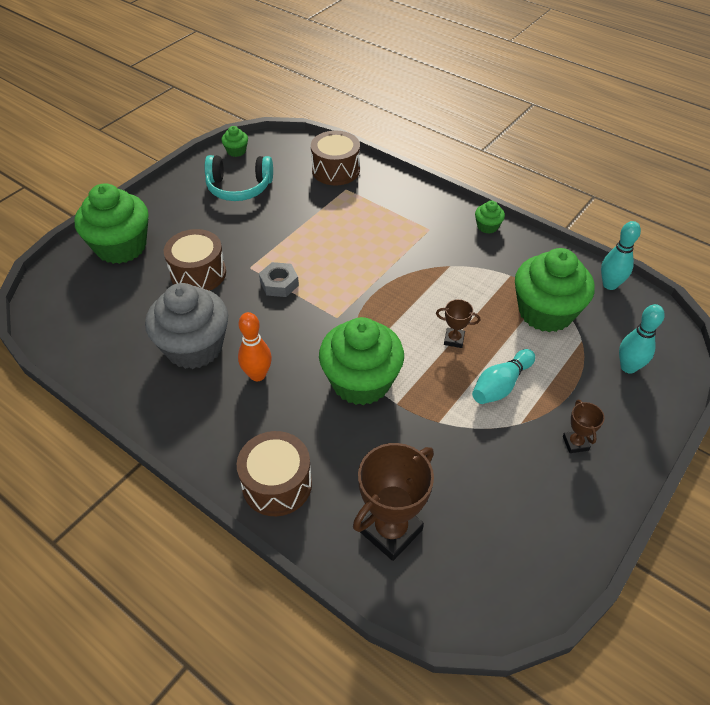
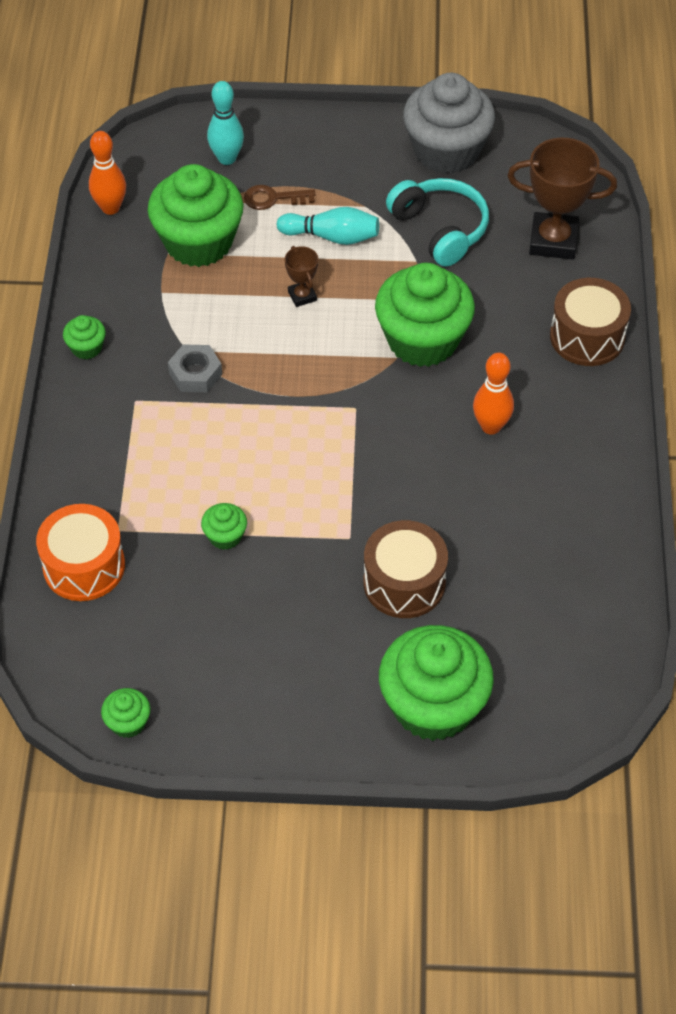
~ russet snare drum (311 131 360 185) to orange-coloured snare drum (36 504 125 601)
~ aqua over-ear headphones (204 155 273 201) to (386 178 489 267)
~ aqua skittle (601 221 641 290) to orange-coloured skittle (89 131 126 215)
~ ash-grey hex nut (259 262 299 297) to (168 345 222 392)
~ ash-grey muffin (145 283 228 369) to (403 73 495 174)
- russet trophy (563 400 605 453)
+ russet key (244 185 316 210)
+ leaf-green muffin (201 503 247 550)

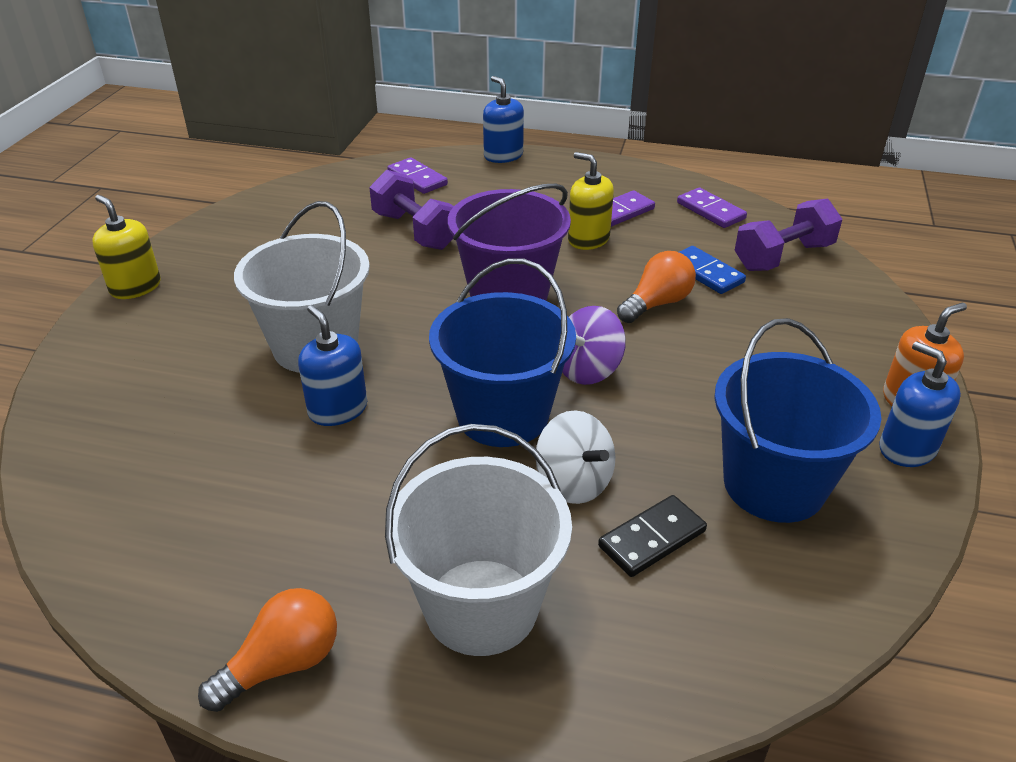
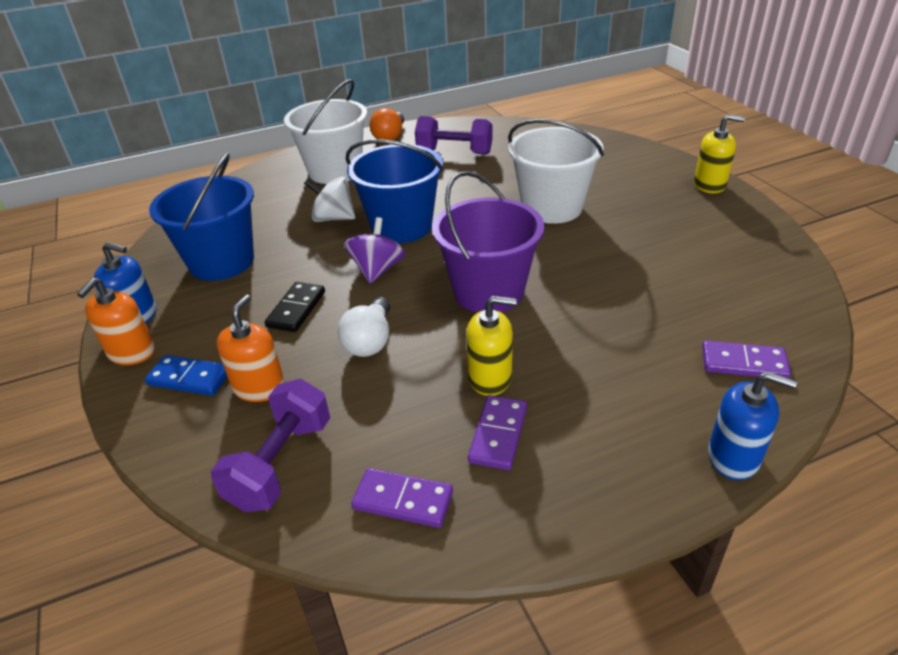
~ violet hand weight (369 170 454 250) to (415 116 493 155)
~ cobalt domino tile (679 246 746 294) to (145 355 227 396)
~ orange-coloured lightbulb (617 251 696 323) to snow-white lightbulb (338 297 390 357)
- cobalt soap pump (298 305 367 426)
~ ebony domino tile (598 495 707 577) to (264 282 325 332)
+ orange-coloured soap pump (216 295 285 402)

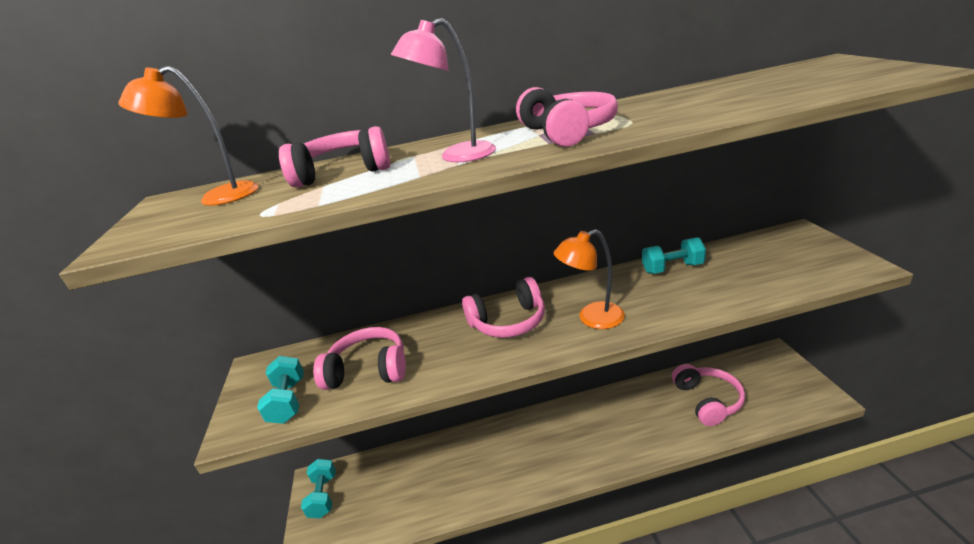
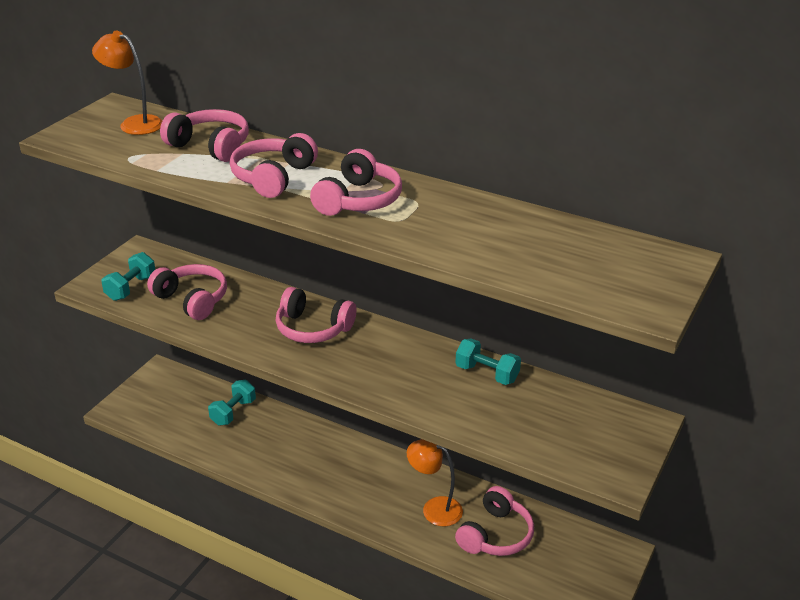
~ rosy reading lamp (391 18 496 162) to rosy over-ear headphones (230 133 318 198)
~ orange-coloured reading lamp (554 229 625 329) to (407 439 463 526)
~ aqua hand weight (301 459 336 518) to (208 380 256 425)

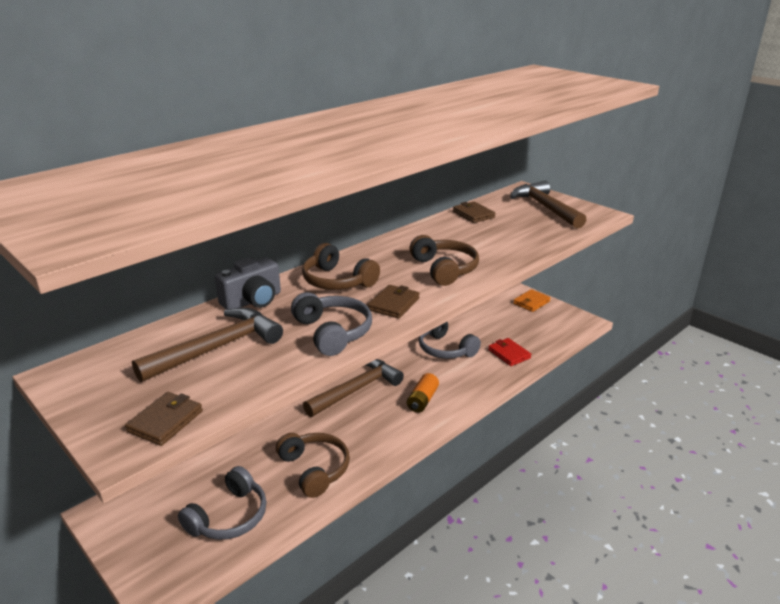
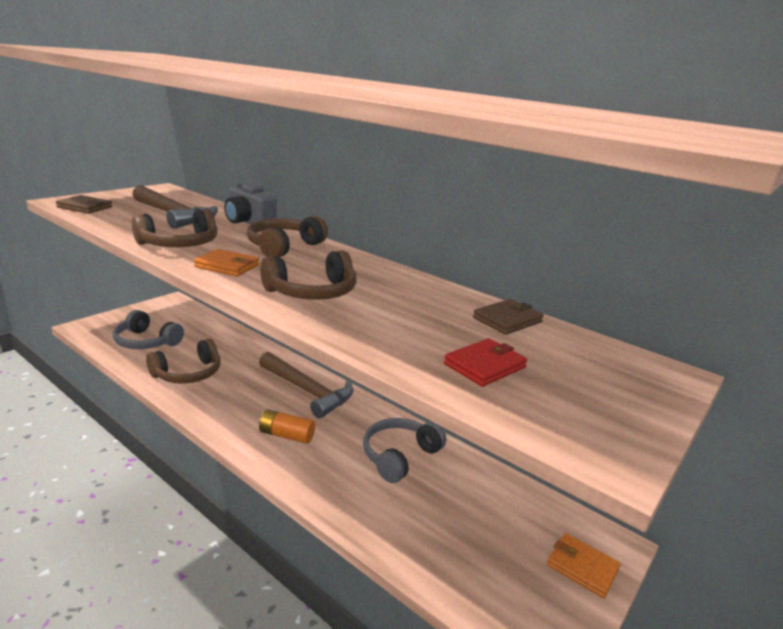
- russet hammer (510 180 587 229)
~ russet card wallet (368 285 420 319) to orange-coloured card wallet (194 249 259 277)
~ ash-grey over-ear headphones (291 292 372 356) to russet over-ear headphones (132 209 217 247)
~ red card wallet (488 338 531 366) to (444 338 527 387)

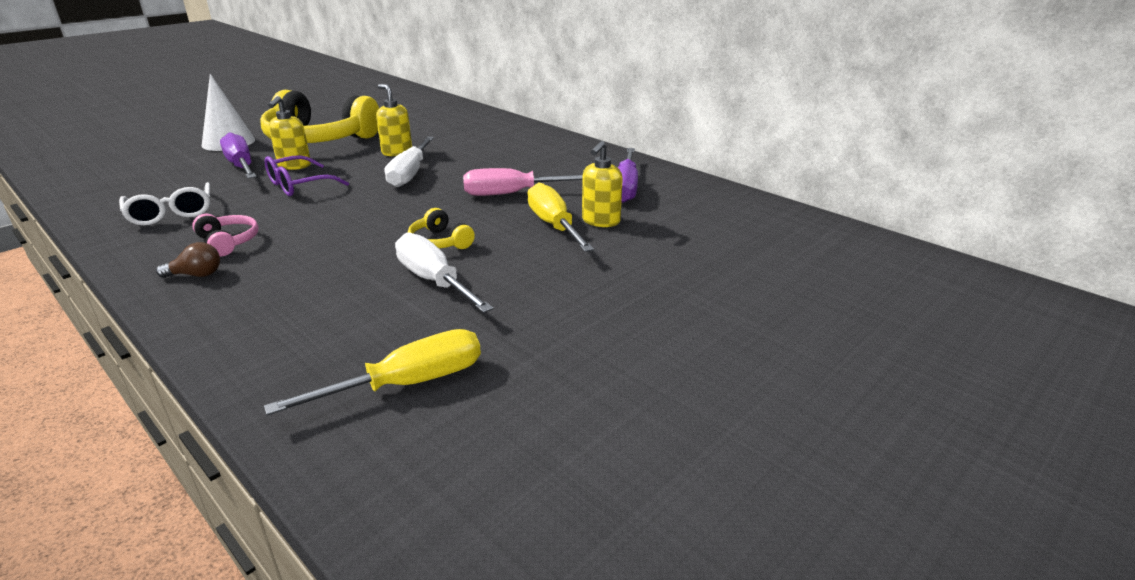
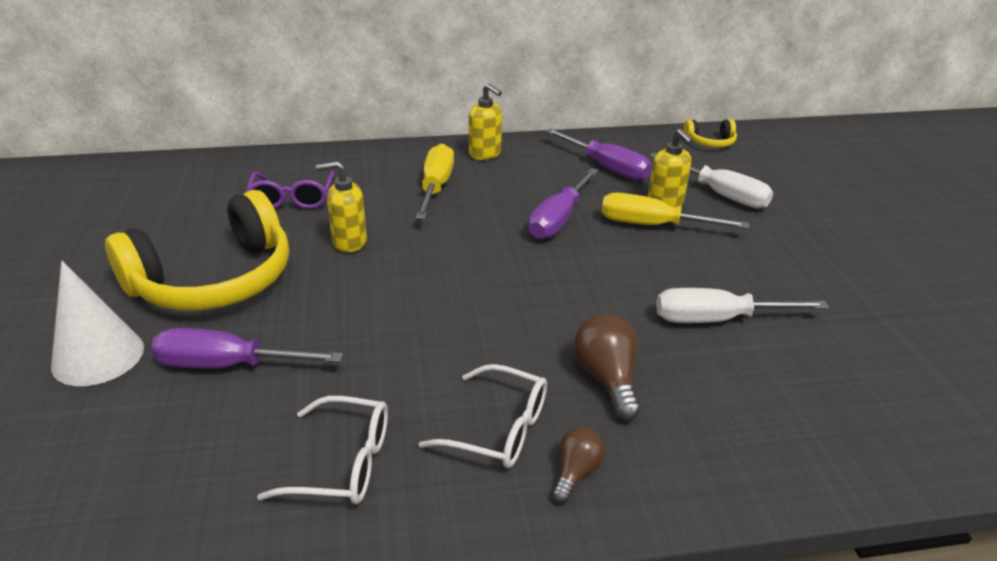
~ golden soap pump (268 96 311 170) to (469 83 502 160)
~ snow-white flat screwdriver (385 137 434 187) to (649 153 773 209)
~ violet spectacles (265 155 349 196) to (246 171 335 209)
~ rosy flat screwdriver (463 168 583 196) to violet flat screwdriver (528 168 599 239)
~ golden over-ear headphones (408 208 475 249) to (683 119 737 147)
~ rosy over-ear headphones (192 214 259 256) to snow-white spectacles (419 364 547 468)
~ golden flat screwdriver (264 329 481 415) to (416 144 454 219)
+ russet lightbulb (574 314 641 421)

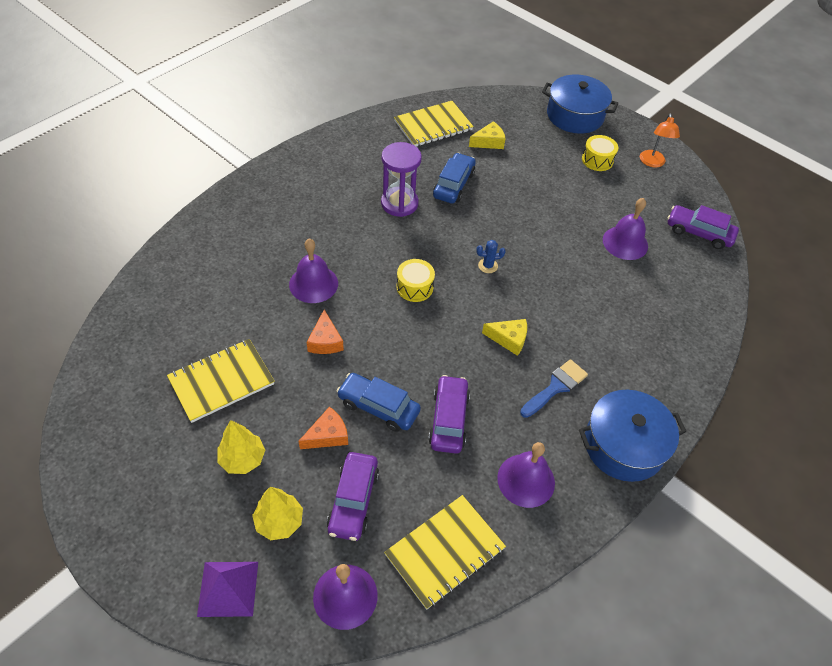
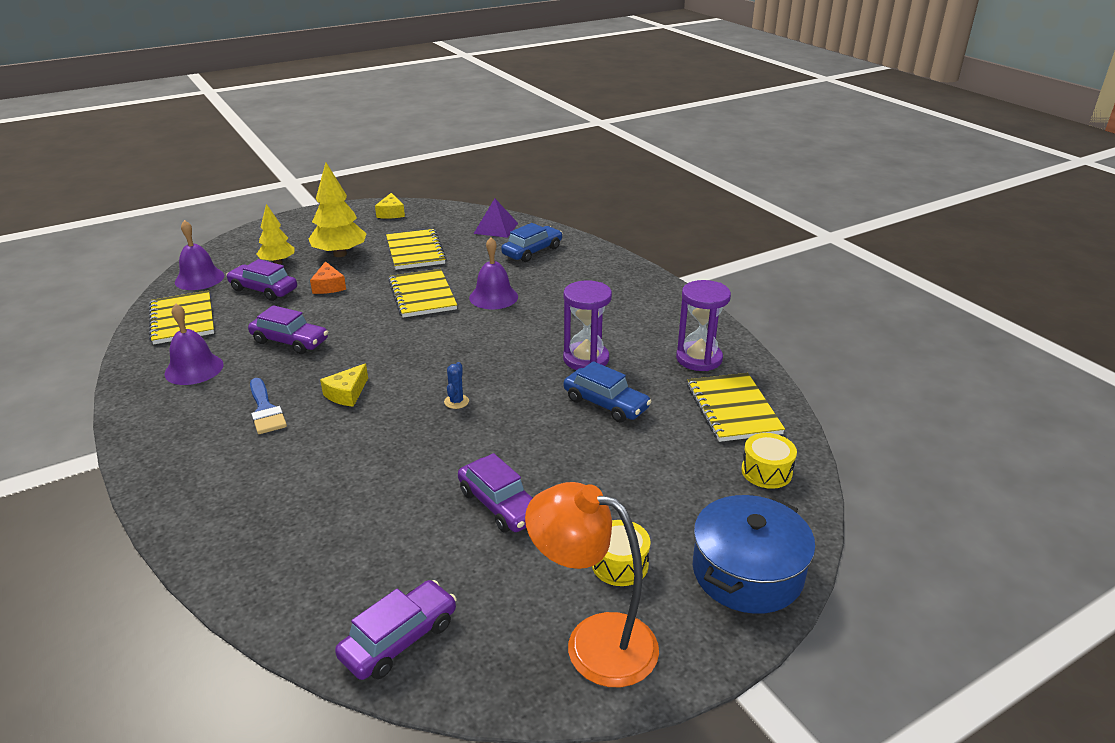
~ orange-coloured reading lamp (640 114 680 167) = (525 482 659 687) x1.76
~ golden cheese (469 121 505 149) to (375 193 405 219)
- violet hand bell (603 198 648 260)
~ golden snare drum (397 259 435 302) to (741 433 797 489)
~ orange-coloured cheese (307 310 344 354) to golden notebook (388 269 457 318)
~ cobalt toy car (337 373 421 432) to (501 223 563 262)
- cobalt cooking pot (579 390 686 482)
~ golden toy tree (217 420 265 474) = (309 162 367 257) x1.55
~ violet solid pyramid (197 562 258 617) to (474 198 518 238)
+ violet sandglass (676 280 731 371)
+ violet toy car (458 453 534 532)

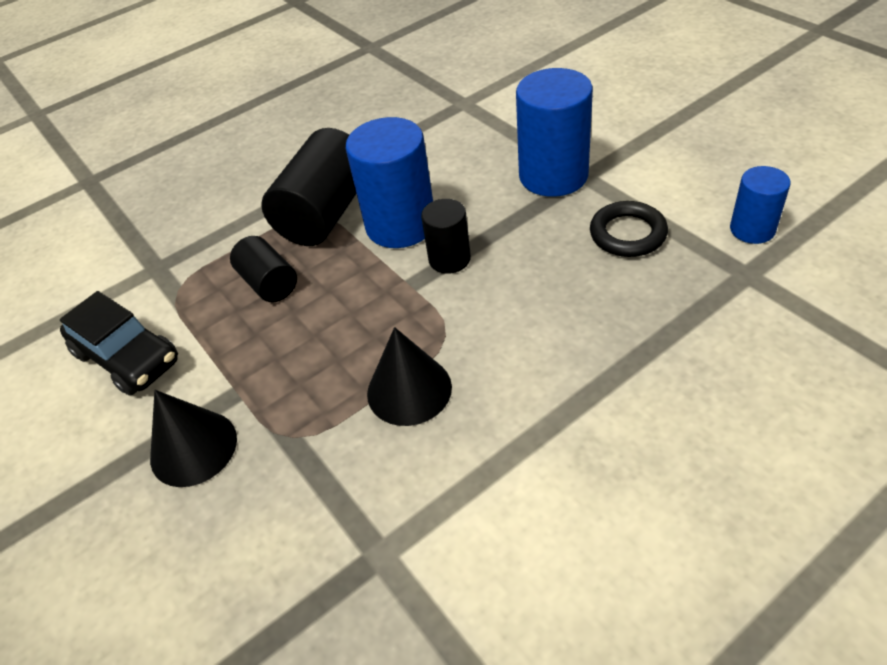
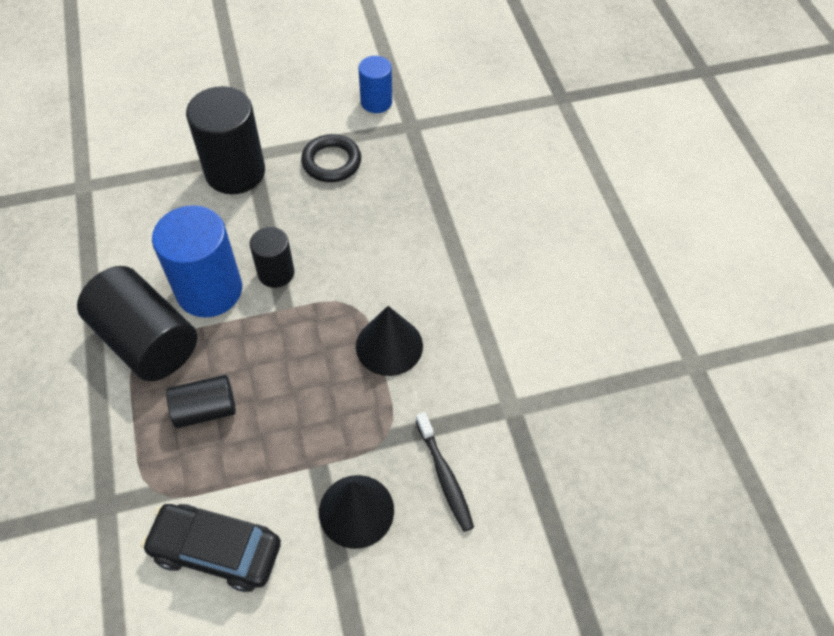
~ cobalt solid cylinder (516 68 593 197) to ebony solid cylinder (186 86 265 194)
~ ebony toy car (60 291 178 396) = (141 504 281 592) 135 degrees counterclockwise
+ ebony toothbrush (416 412 474 532)

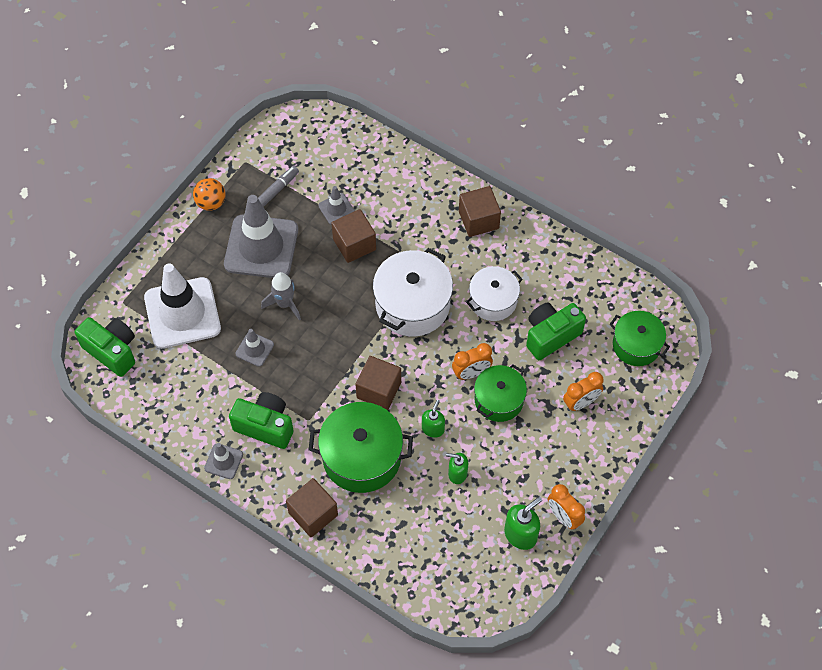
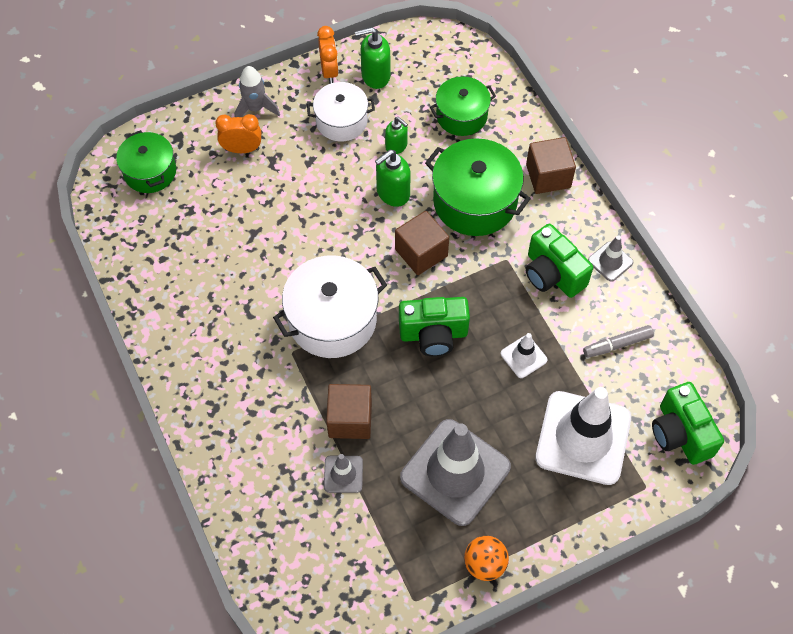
~ ash-grey felt pen (258 166 299 207) to (583 325 654 358)
- russet solid cube (459 186 501 237)
~ snow-white cooking pot (466 266 523 321) to (307 82 375 142)
~ ash-grey rocket (261 272 301 320) to (234 66 280 117)
~ leaf-green photo camera (526 302 586 360) to (399 297 470 356)
~ ash-grey road cone (235 329 274 367) to snow-white road cone (501 333 547 378)
- orange-coloured clock (452 343 493 380)
~ leaf-green cooking pot (474 364 527 422) to (430 76 496 136)
~ leaf-green soap pump (422 400 445 438) = (375 150 411 207) x1.50

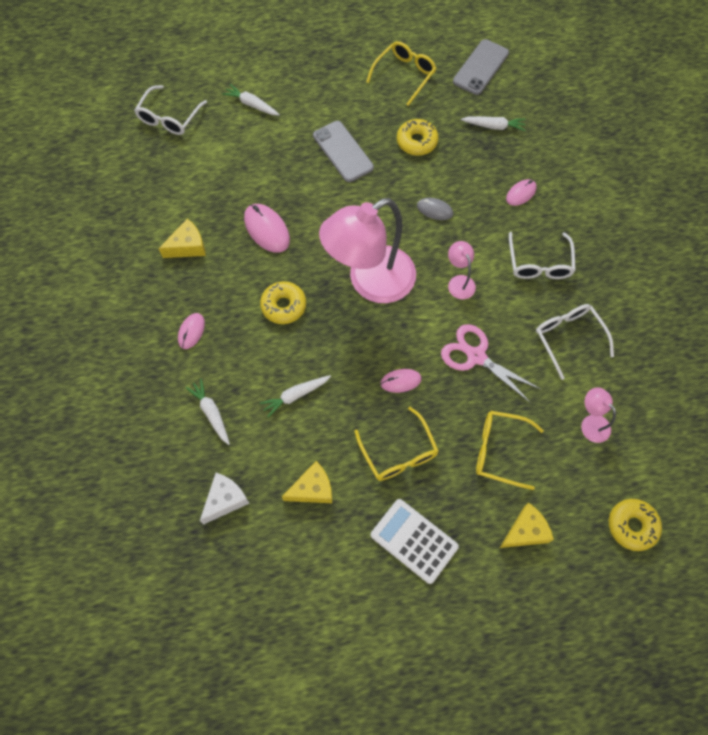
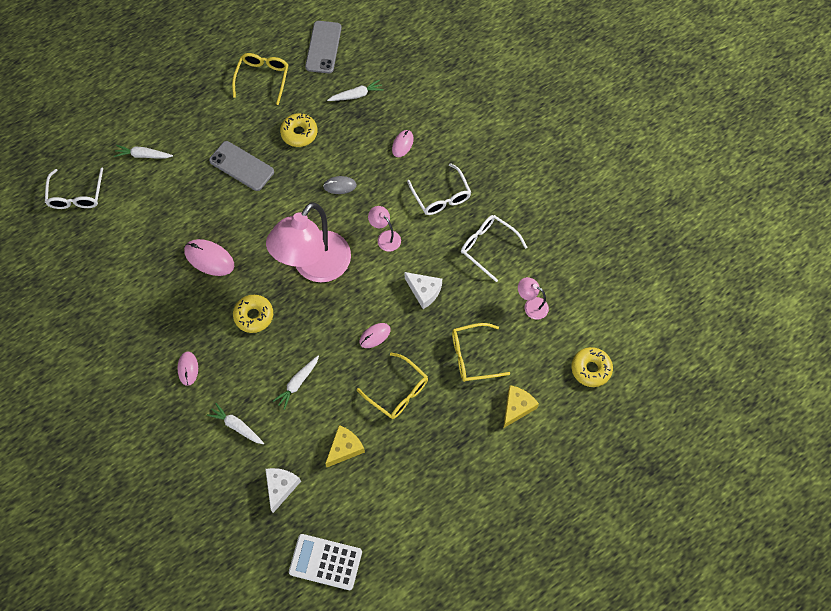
- golden cheese (158 219 206 258)
~ rosy shears (441 324 540 403) to snow-white cheese (405 272 442 309)
~ snow-white pocket calculator (371 499 459 584) to (289 534 362 590)

